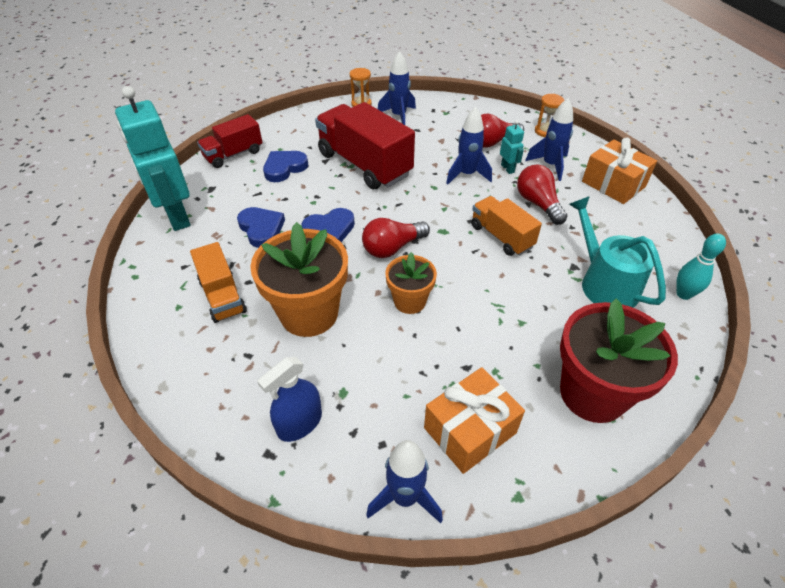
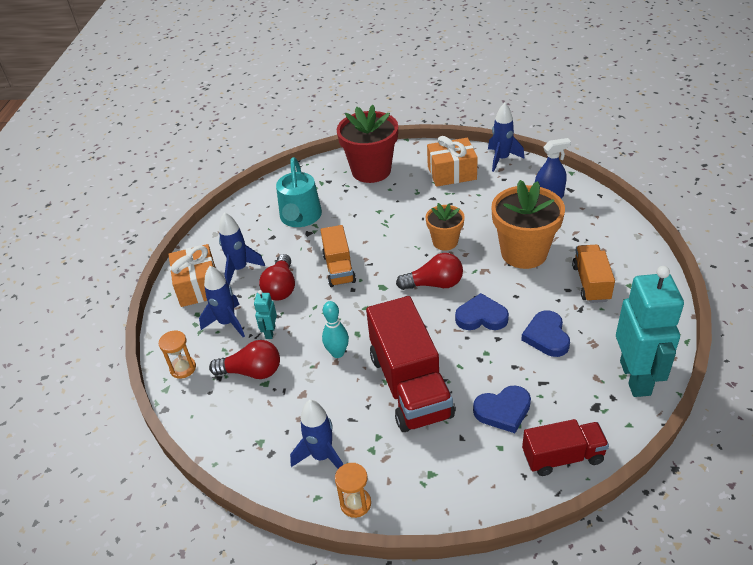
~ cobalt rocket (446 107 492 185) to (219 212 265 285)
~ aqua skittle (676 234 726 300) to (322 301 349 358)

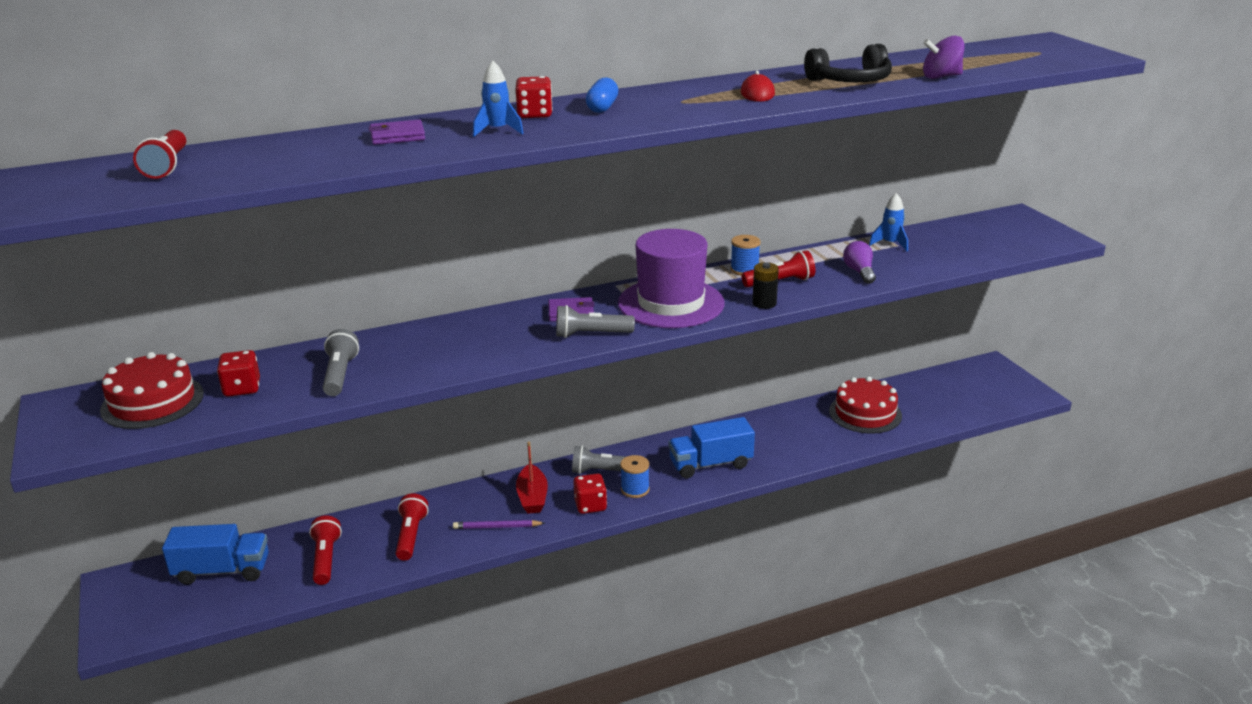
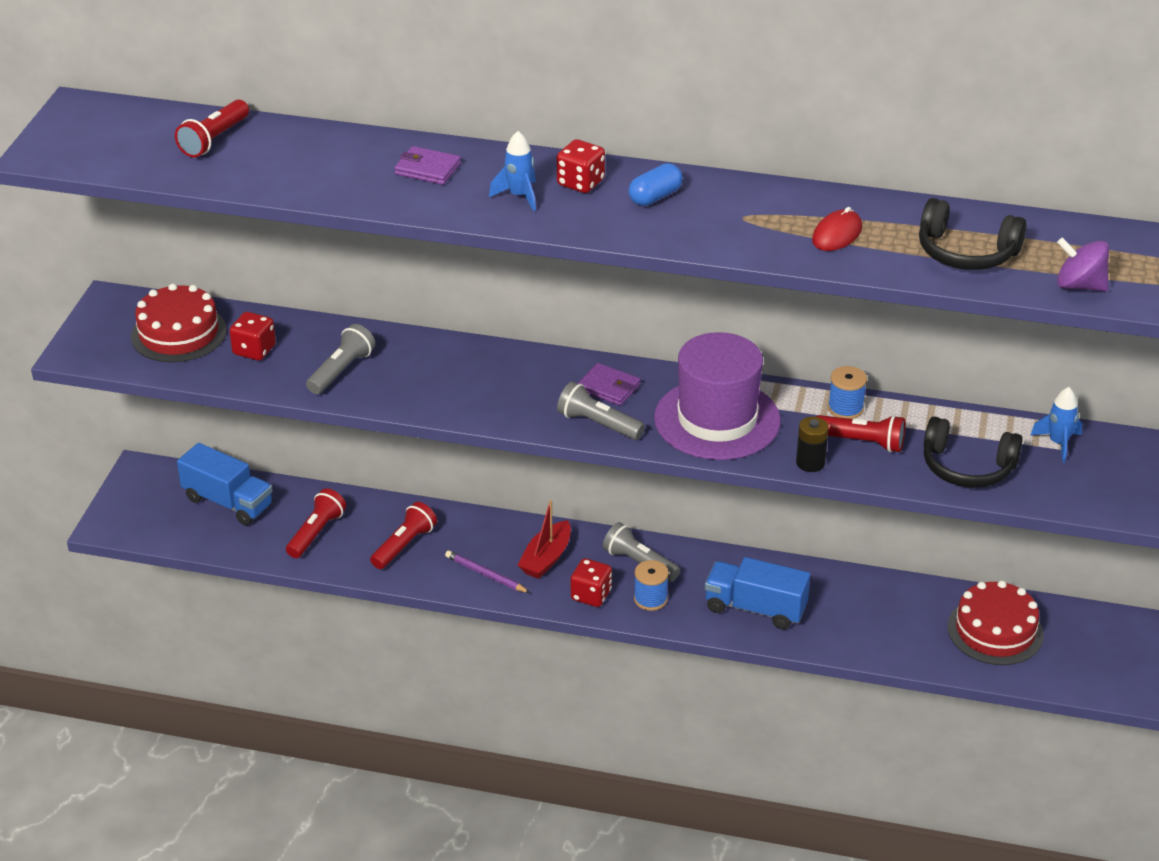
~ violet lightbulb (843 241 876 284) to ebony over-ear headphones (924 417 1023 488)

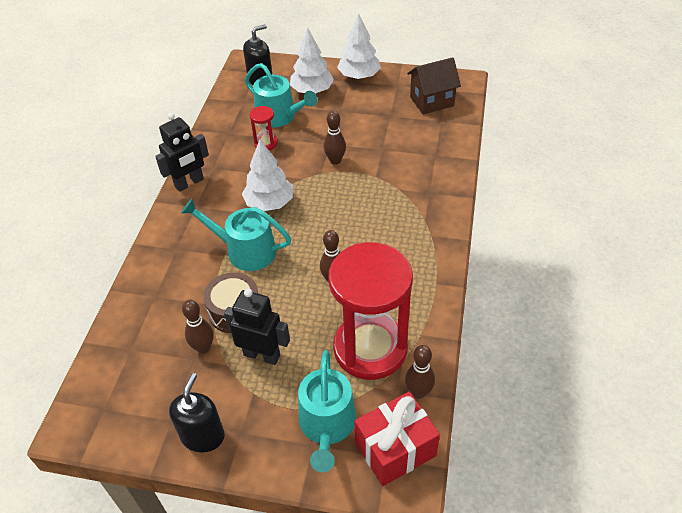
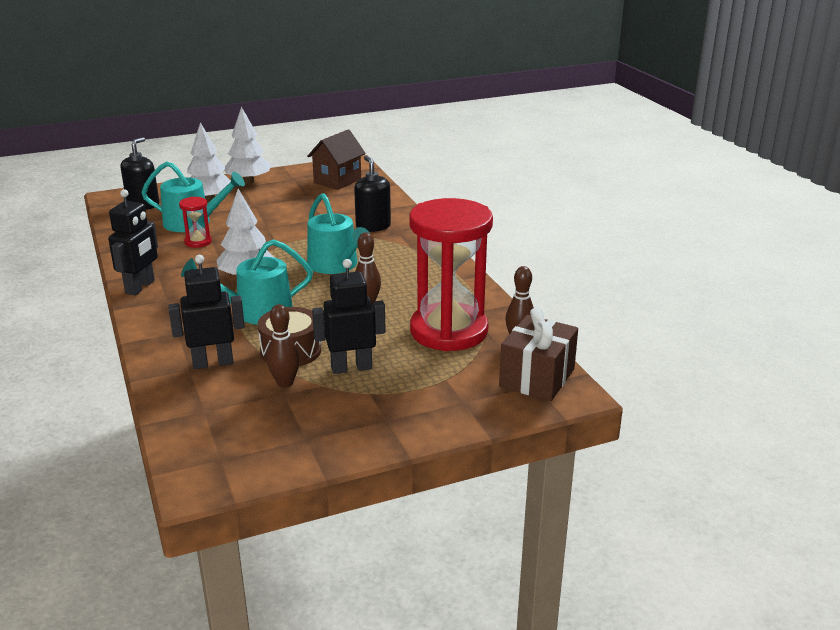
- russet skittle (324 111 346 165)
~ aqua watering pot (298 350 356 472) to (307 193 369 274)
~ ebony soap pump (169 373 225 453) to (354 156 391 232)
~ red gift (354 392 440 486) to russet gift (499 307 578 401)
+ ebony toy robot (168 255 245 369)

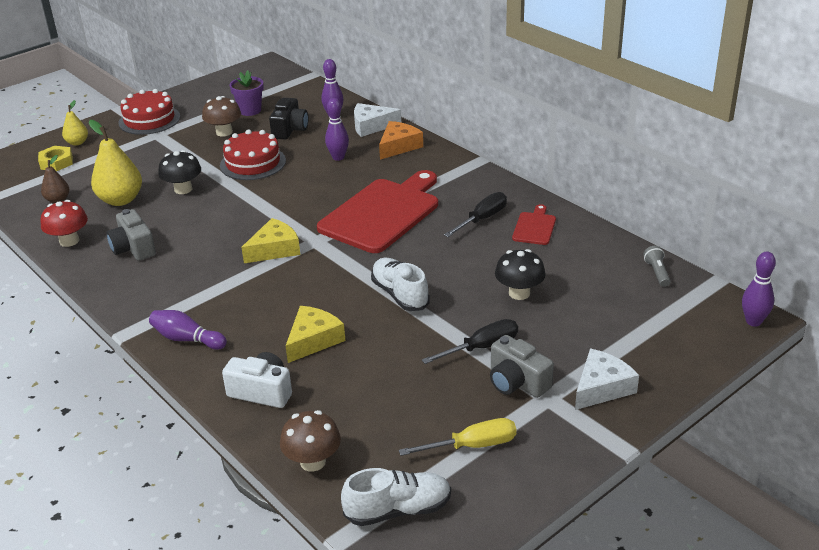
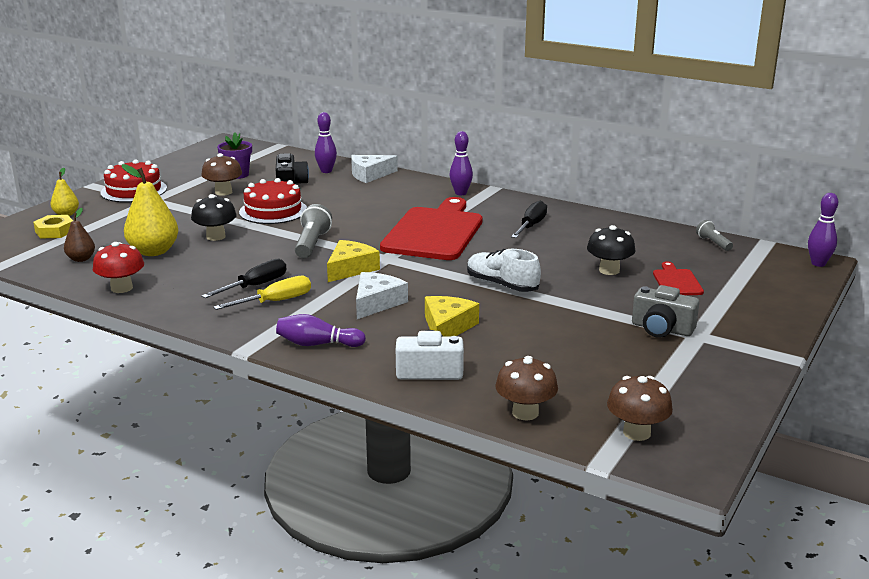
~ violet skittle (325 98 349 161) to (450 131 473 195)
- orange-coloured cheese (379 121 423 160)
~ red chopping board (512 204 556 245) to (653 261 704 295)
- ash-grey photo camera (106 209 156 261)
~ ebony flat screwdriver (422 319 518 364) to (201 259 287 298)
~ snow-white cheese (575 349 639 410) to (356 272 408 319)
~ golden flat screwdriver (399 418 516 456) to (213 276 311 310)
~ snow-white lace-up shoe (341 468 451 526) to russet mushroom (607 376 673 441)
+ ash-grey flashlight (295 204 332 258)

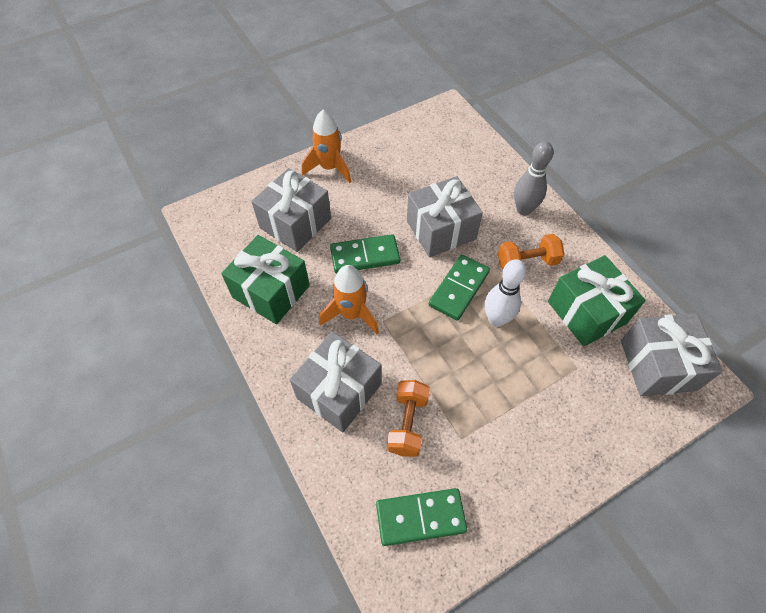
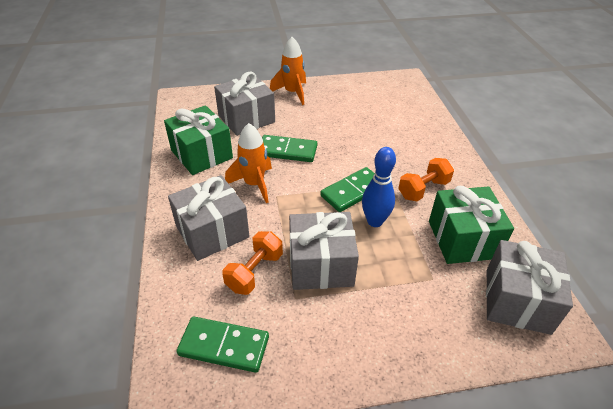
- ash-grey skittle (514 141 553 215)
~ ash-grey gift (407 176 483 257) to (289 212 359 290)
~ orange-coloured hand weight (498 234 564 269) = (398 158 454 201) 45 degrees counterclockwise
~ snow-white skittle (485 259 526 327) to cobalt skittle (362 147 396 227)

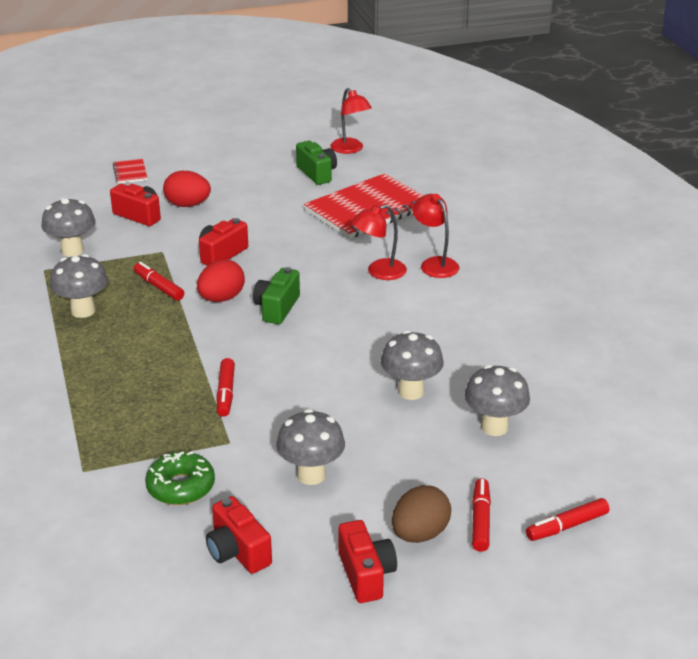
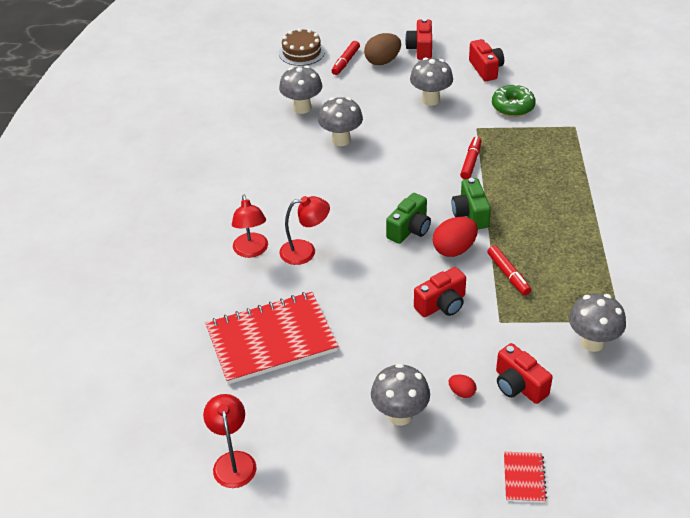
~ leaf-green photo camera (296 141 337 185) to (451 178 491 229)
~ red egg shape (163 171 211 207) = (449 374 476 398) x0.52
~ ash-grey mushroom (50 254 108 318) to (371 363 430 426)
~ red felt pen (526 498 610 541) to russet layer cake (279 28 325 66)

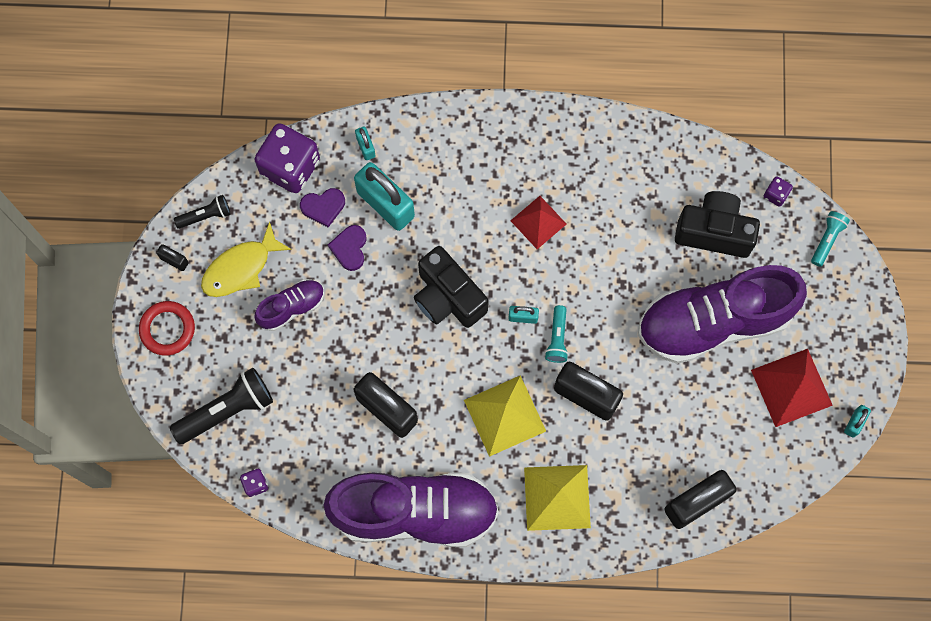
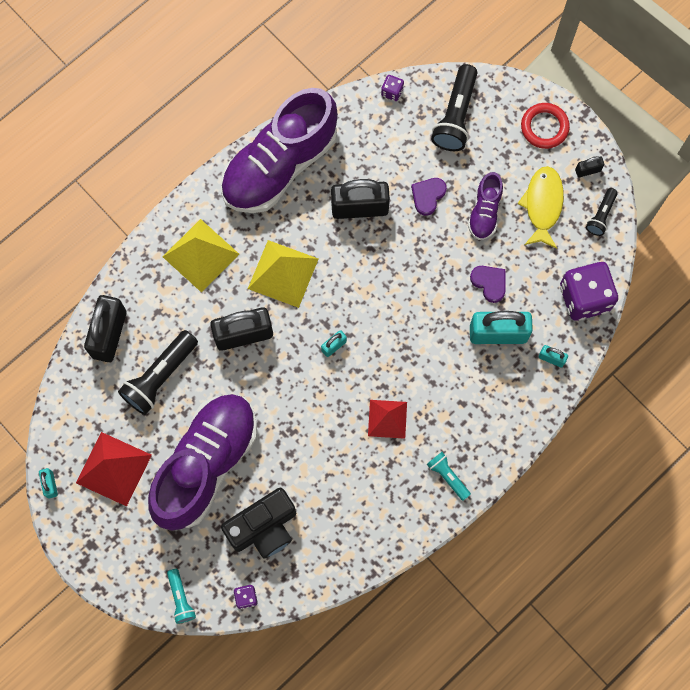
~ violet heart (300 188 345 227) to (411 178 447 216)
- ebony photo camera (414 246 489 328)
~ aqua flashlight (545 305 569 363) to (427 452 471 501)
+ ebony flashlight (118 330 198 415)

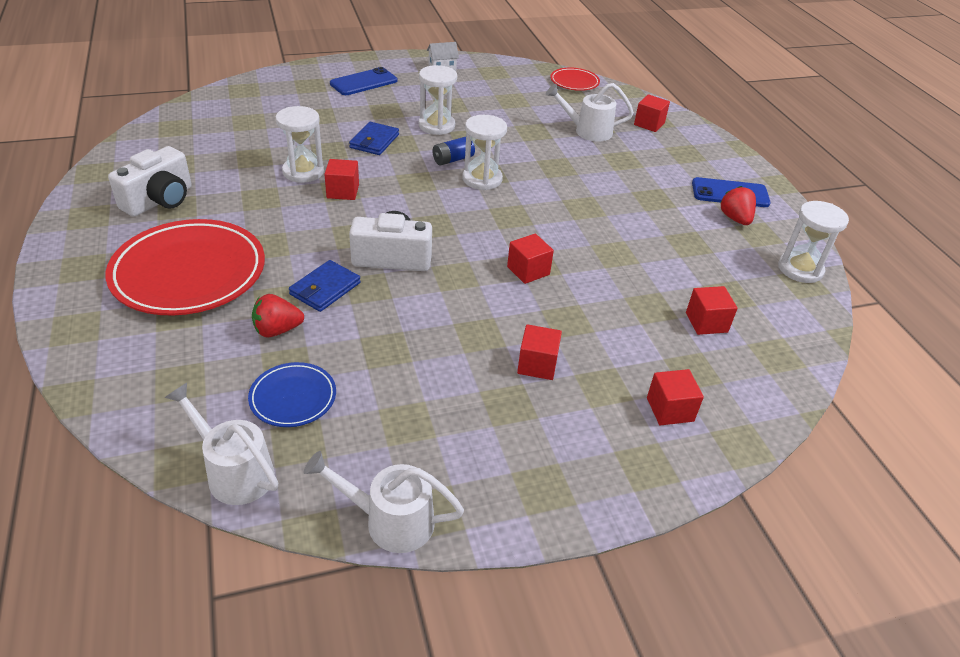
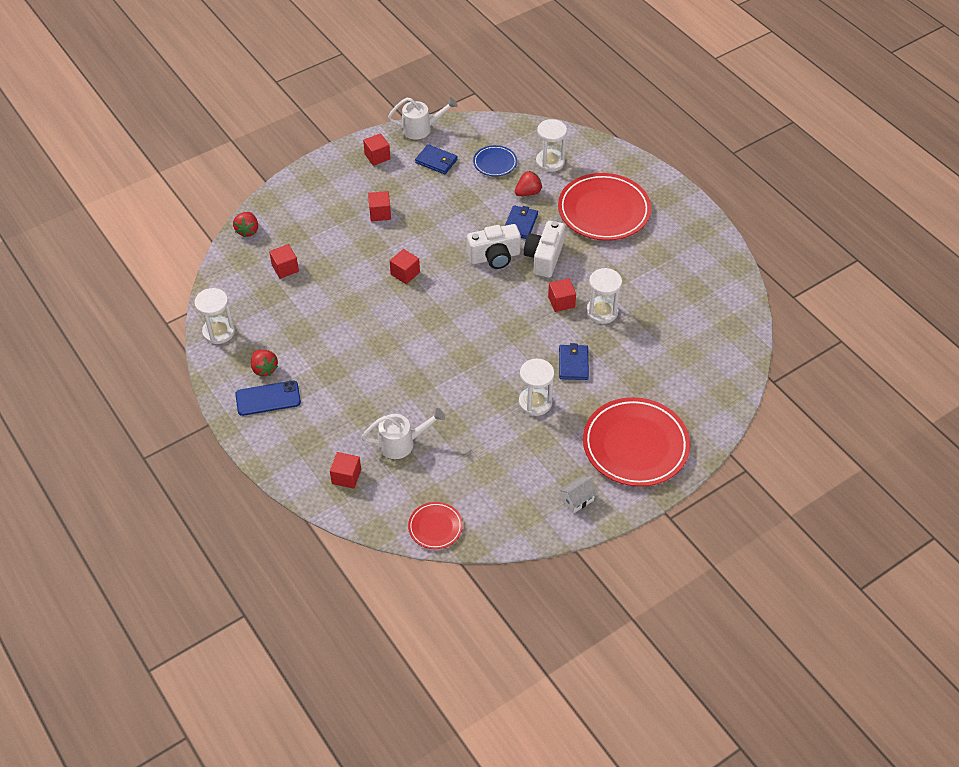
~ cobalt mobile phone (330 67 397 95) to red dinner plate (583 397 690 487)
~ snow-white sandglass (463 115 507 190) to (536 119 567 172)
- cobalt AA battery (432 137 475 165)
~ snow-white photo camera (108 146 192 216) to (524 220 565 278)
~ red solid cube (647 369 704 425) to (363 133 390 166)
- snow-white watering pot (165 383 278 505)
+ cobalt card wallet (415 144 458 175)
+ red berry (233 212 258 238)

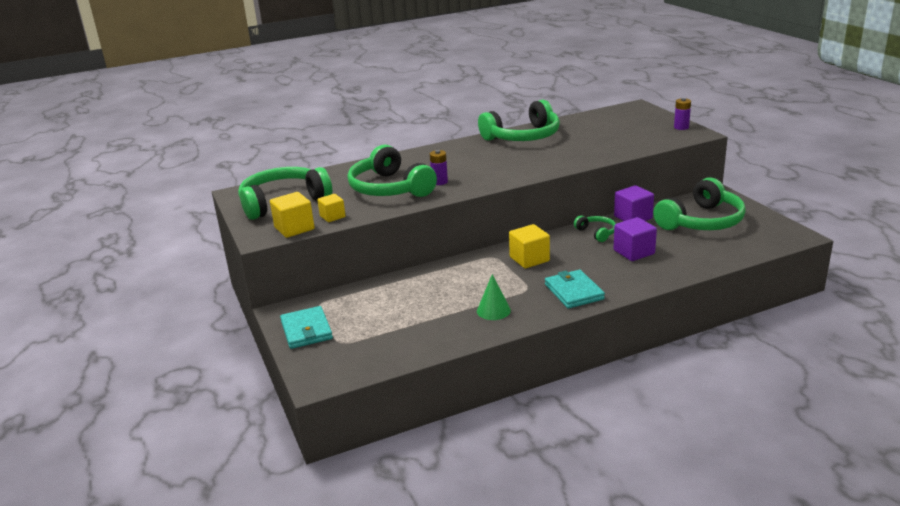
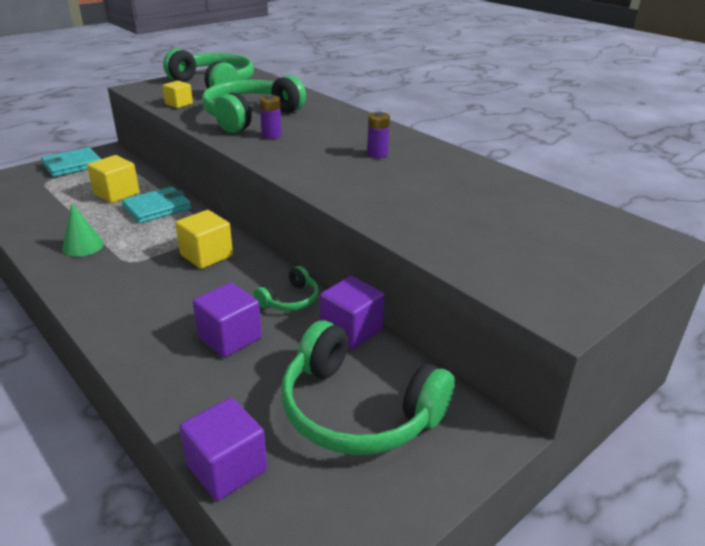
~ violet AA battery (674 98 691 130) to (367 111 390 158)
- leaf-green over-ear headphones (478 100 560 141)
~ golden solid cube (270 192 315 238) to (87 155 139 203)
~ aqua card wallet (545 270 605 309) to (122 186 191 224)
+ violet solid cube (179 398 267 501)

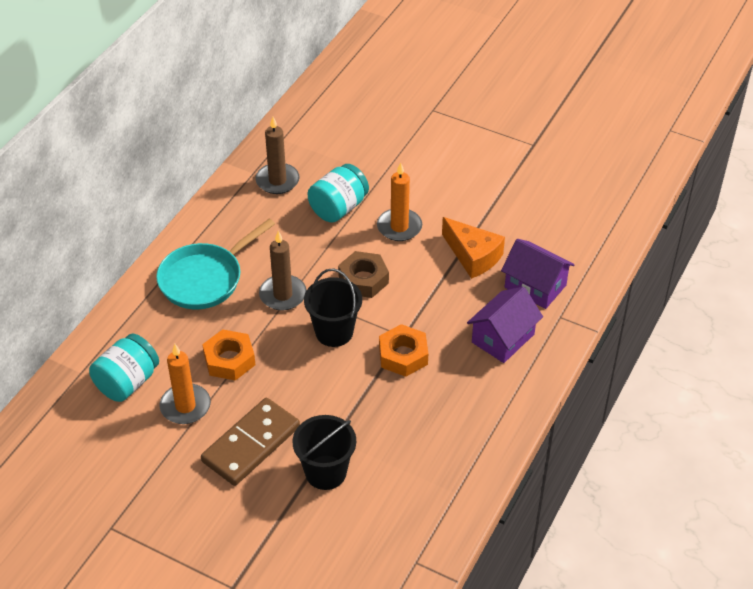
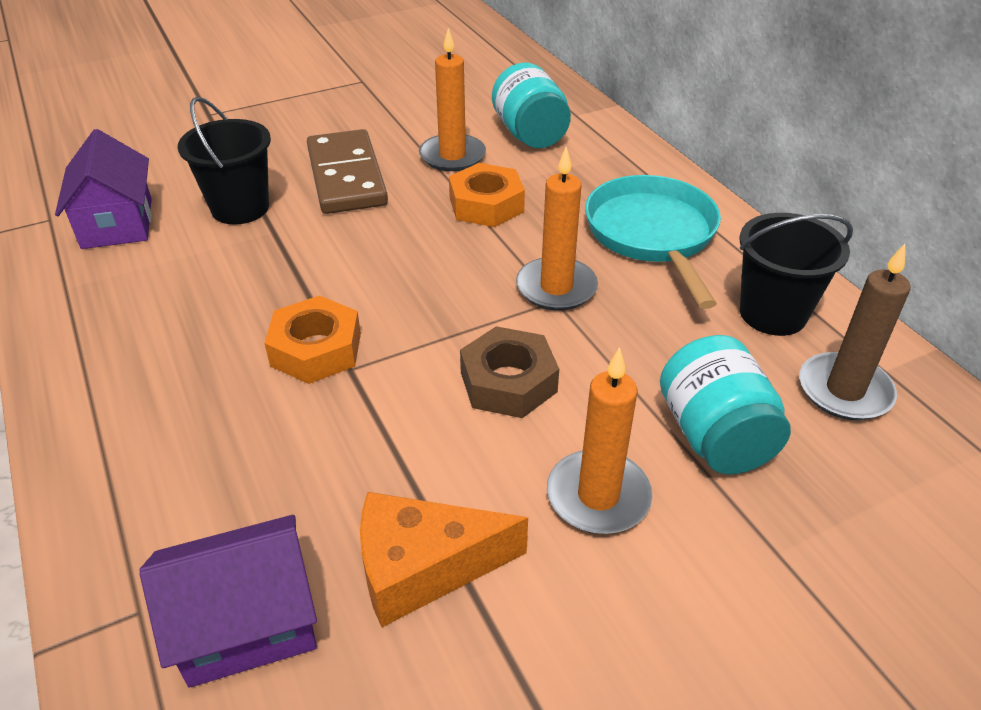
~ russet pillar candle (259 231 307 311) to orange-coloured pillar candle (516 147 598 310)
~ ebony bucket (304 268 362 347) to (740 213 853 336)
~ violet house (467 287 543 363) to (55 129 152 249)

